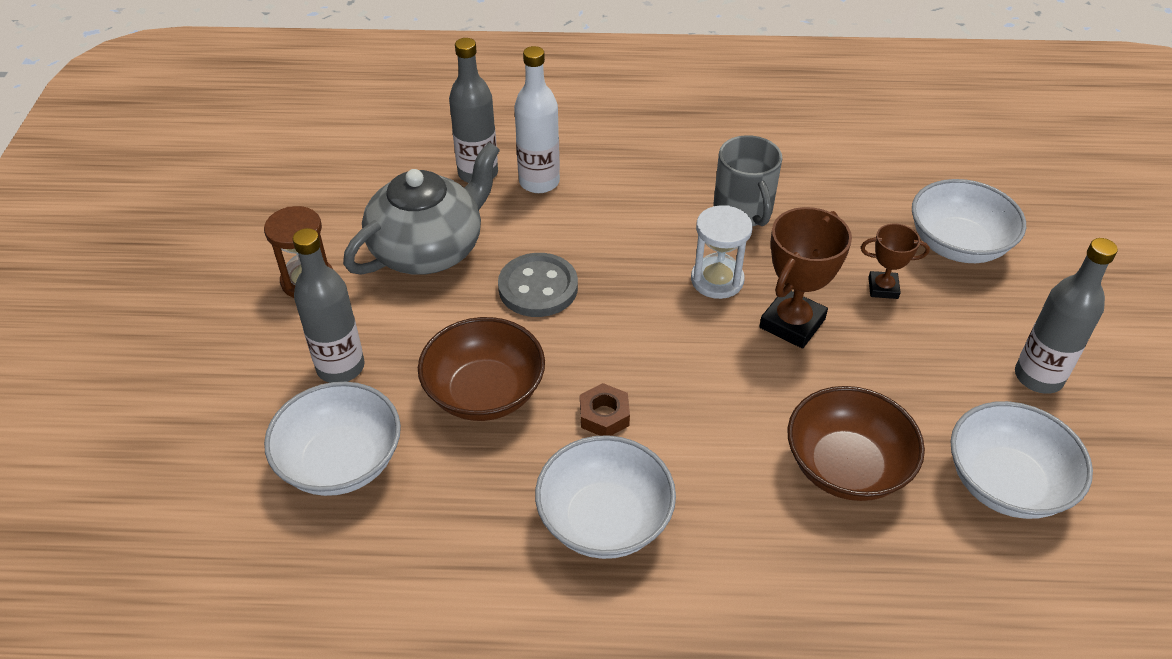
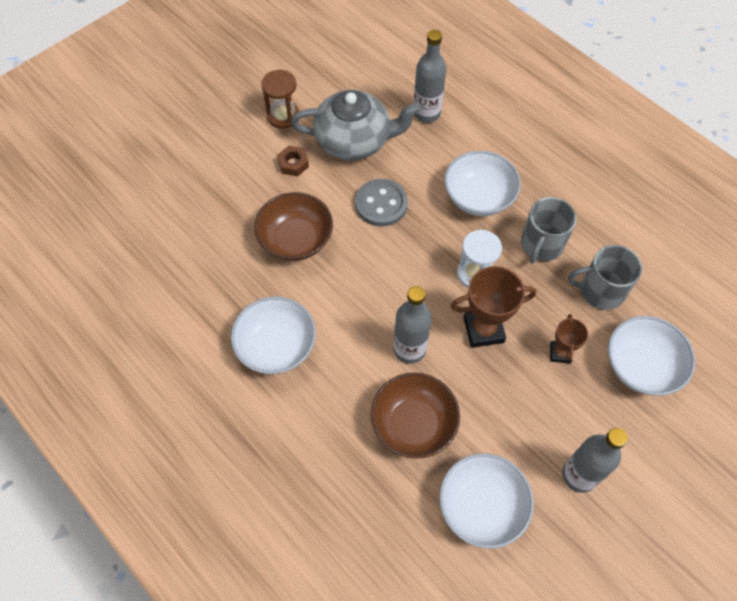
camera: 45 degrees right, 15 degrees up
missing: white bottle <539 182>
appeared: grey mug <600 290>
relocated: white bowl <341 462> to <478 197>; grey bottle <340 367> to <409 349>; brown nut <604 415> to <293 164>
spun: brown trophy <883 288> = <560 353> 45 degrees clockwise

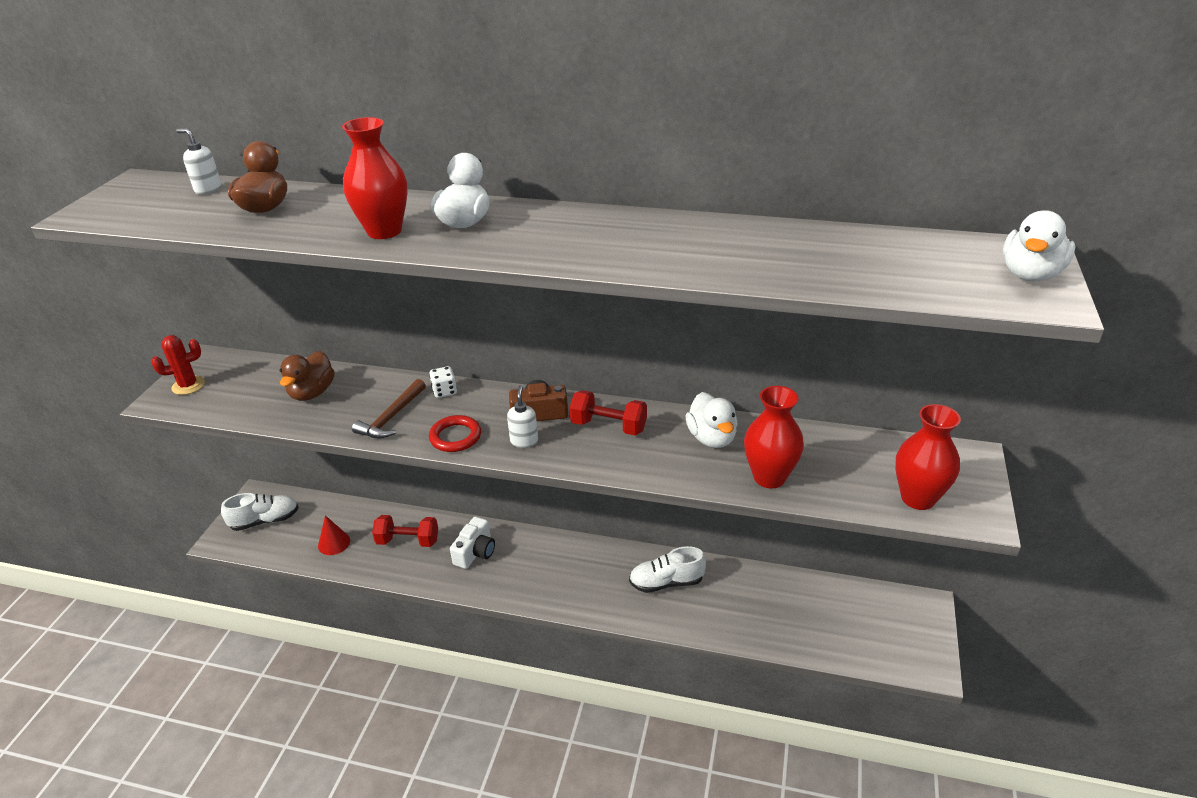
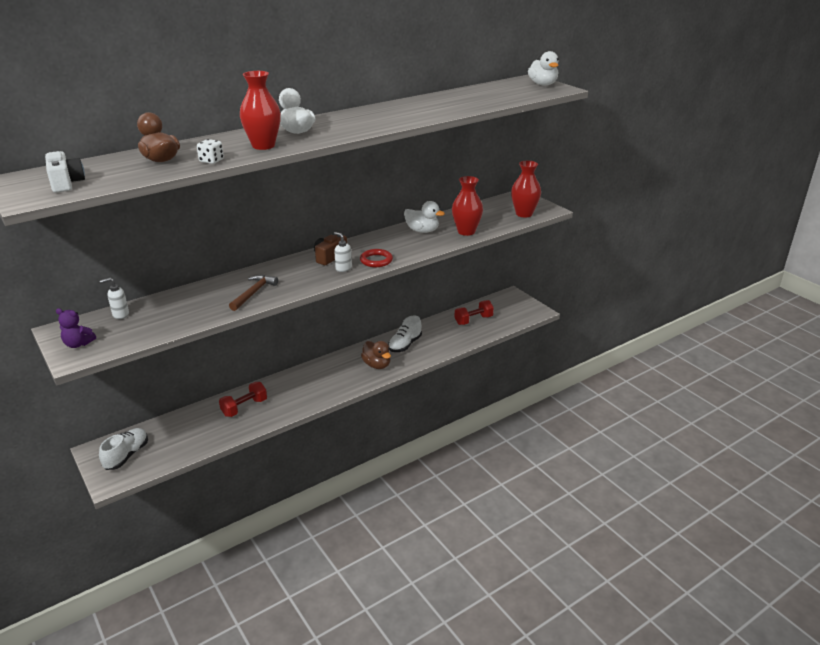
camera: 50 degrees left, 5 degrees down
missing: red cone <334 543>
relocated: white soap dispenser <208 189> to <120 315>; brown duck <312 393> to <377 365>; white dice <444 391> to <211 161>; red ring <455 437> to <376 260>; white camera <475 552> to <66 183>; red dumbbell <608 426> to <473 320>
exchanged: red cactus <188 385> to purple teddy bear <78 344>
spun: brown hammer <391 417> = <253 293> 135 degrees counterclockwise

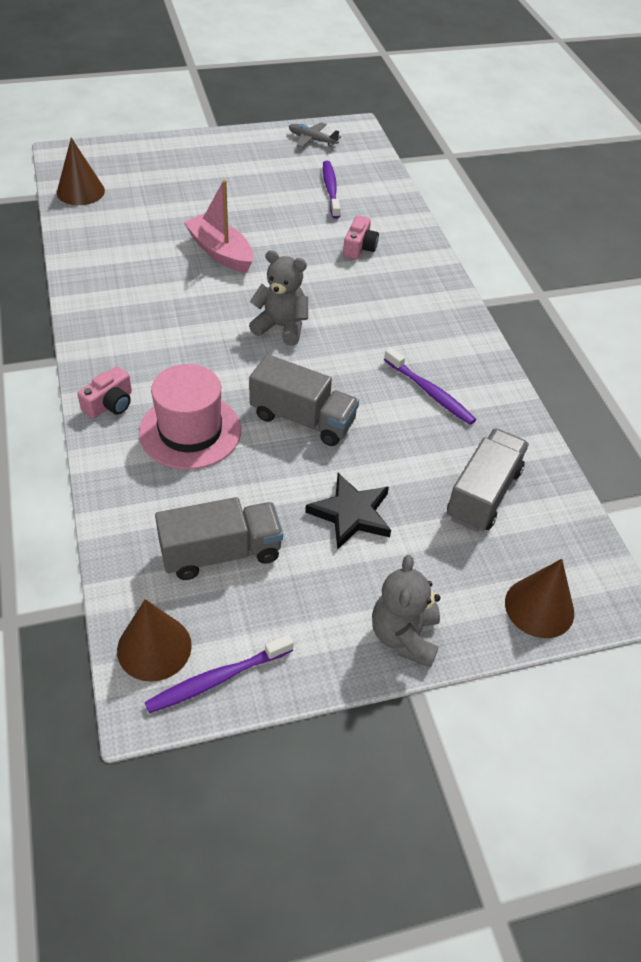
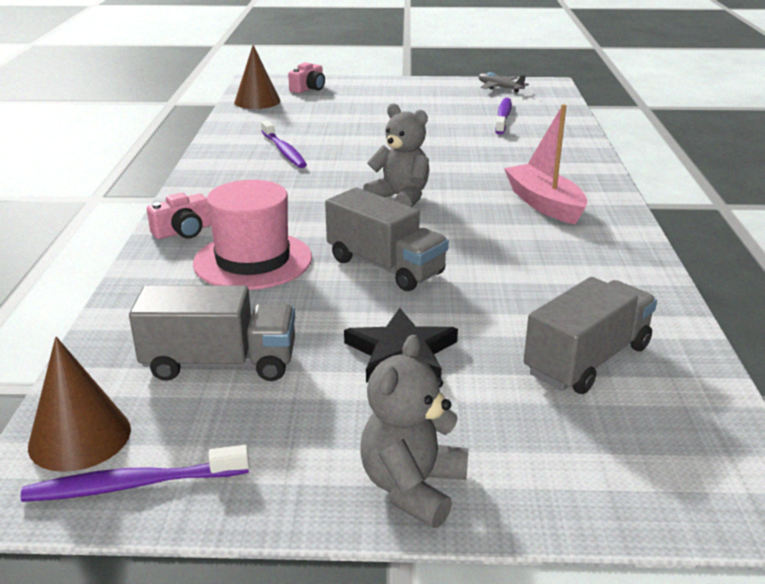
camera: 20 degrees right, 20 degrees down
missing: brown cone <539 607>
relocated: pink boat <220 252> to <544 204>; pink camera <359 247> to <308 88>; purple toothbrush <430 392> to <284 151>

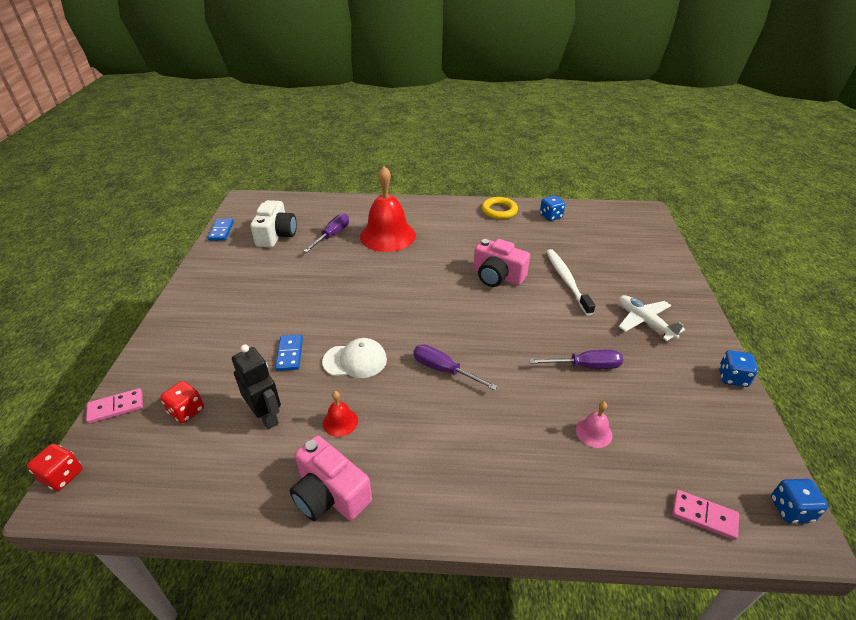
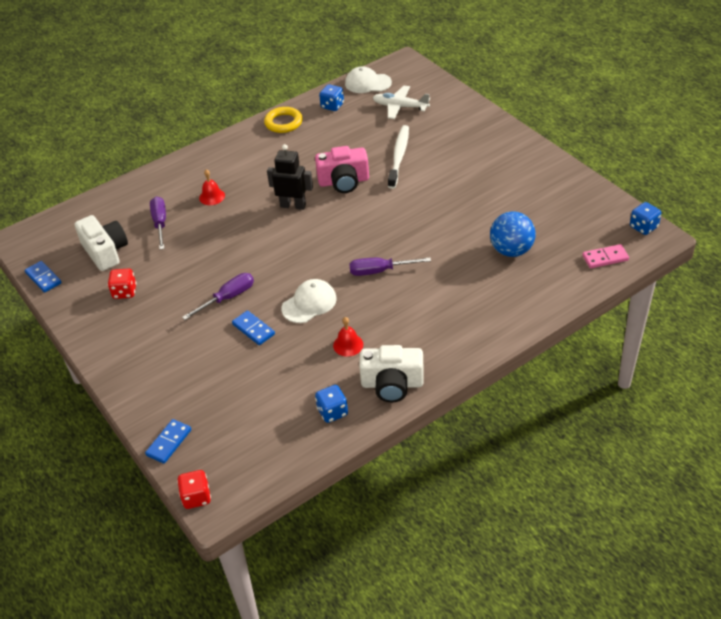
camera: 35 degrees left, 5 degrees up
appeared: white cap <367 83>
relocated: red dice <186 411> to <124 292>; black robot <266 416> to <293 205>; purple screwdriver <585 366> to <228 298>; white plane <644 321> to <400 107>; blue dice <732 378> to <332 412>
exchanged: pink bell <594 432> to blue ball <511 250>
colour: pink domino <116 407> to blue domino <169 442>; pink camera <330 494> to white camera <392 384>
spun: white toothbrush <567 281> = <399 156> 60 degrees clockwise
size: red bell <387 235> = <212 196> x0.43

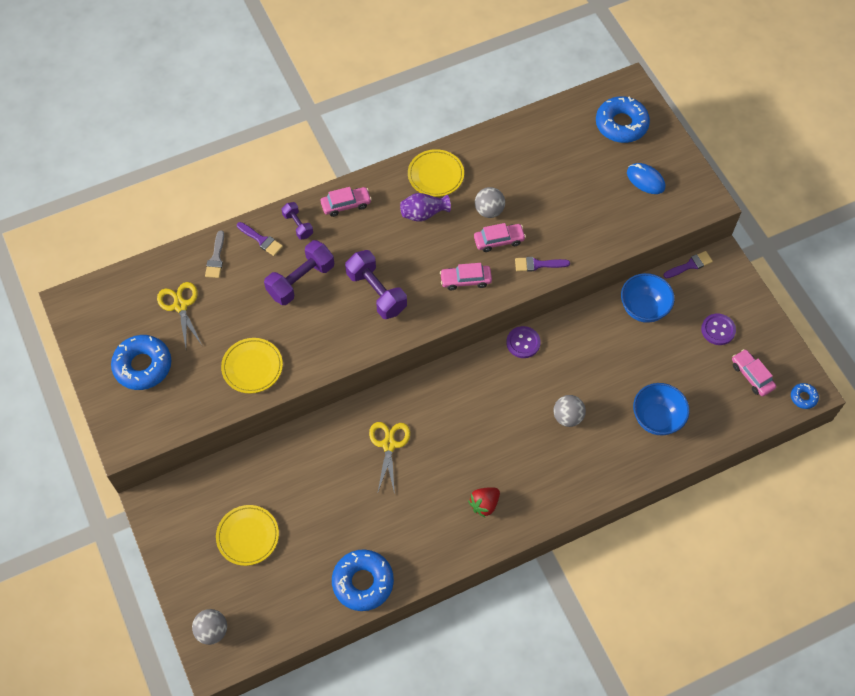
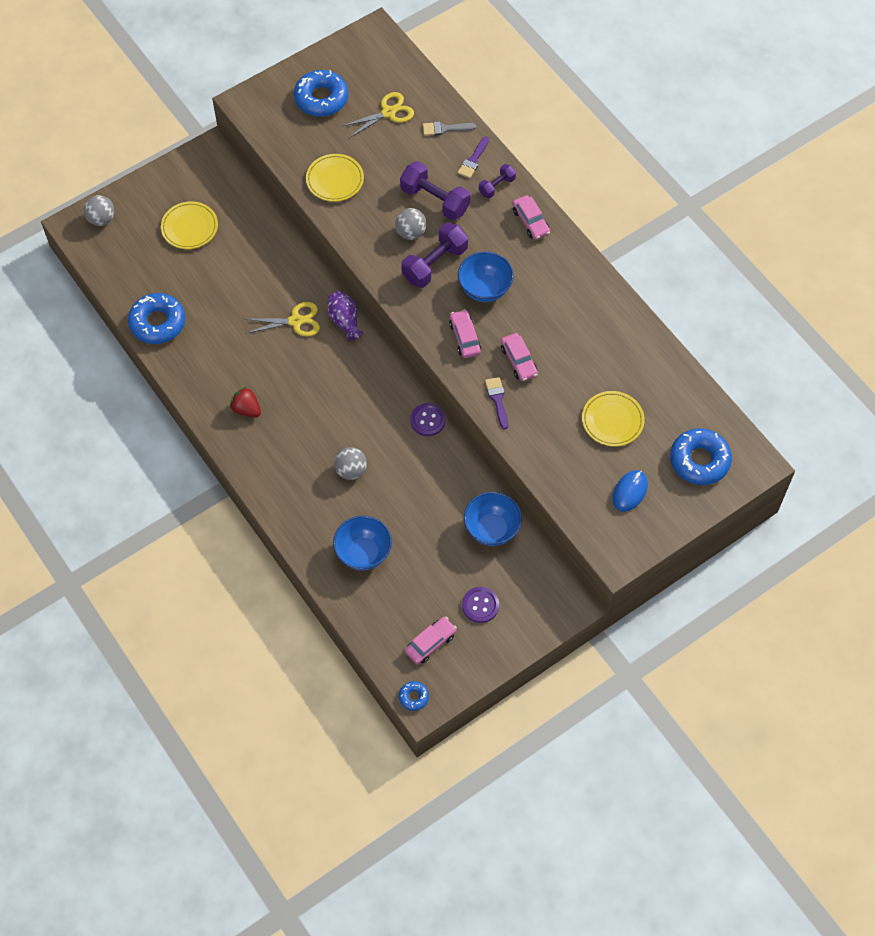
camera: 80 degrees right, 0 degrees up
missing: purple brush <690 265>
appeared: blue bowl <485 289>
relocated: purple vase <423 213> to <345 321>; yellow plate <435 175> to <612 420>; grey ball <489 211> to <411 232>

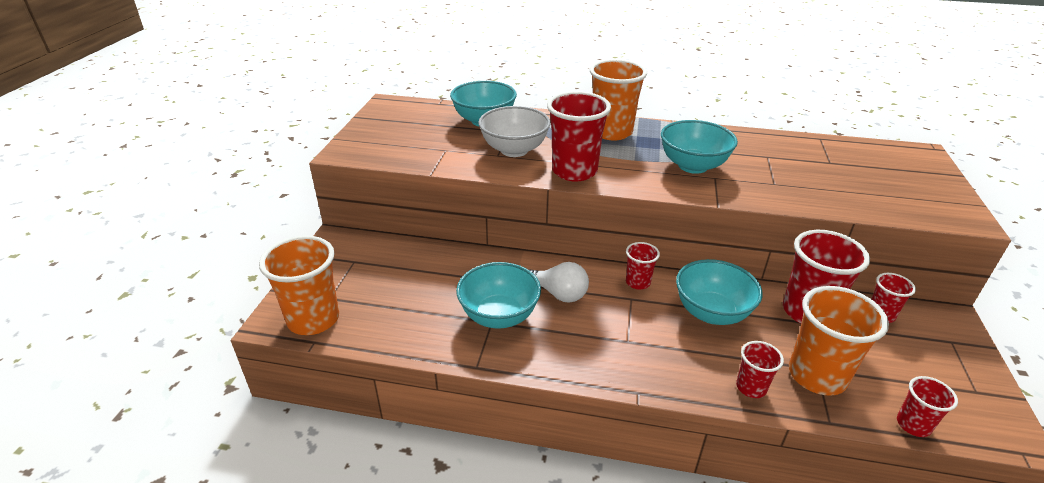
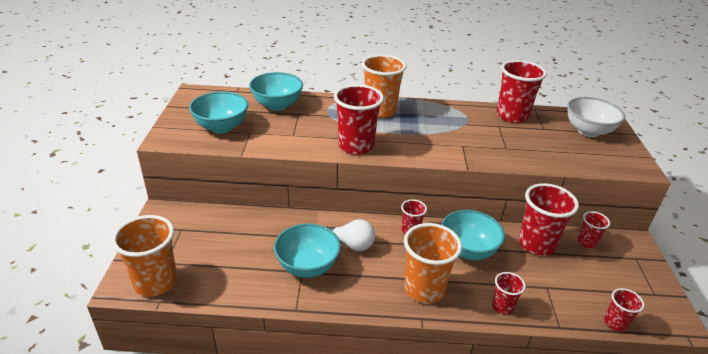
camera: 10 degrees left, 0 degrees up
appeared: red cup <512 116>
relocated: white bowl <514 150> to <588 131>; turquoise bowl <693 166> to <221 127>; orange cup <817 376> to <424 289>

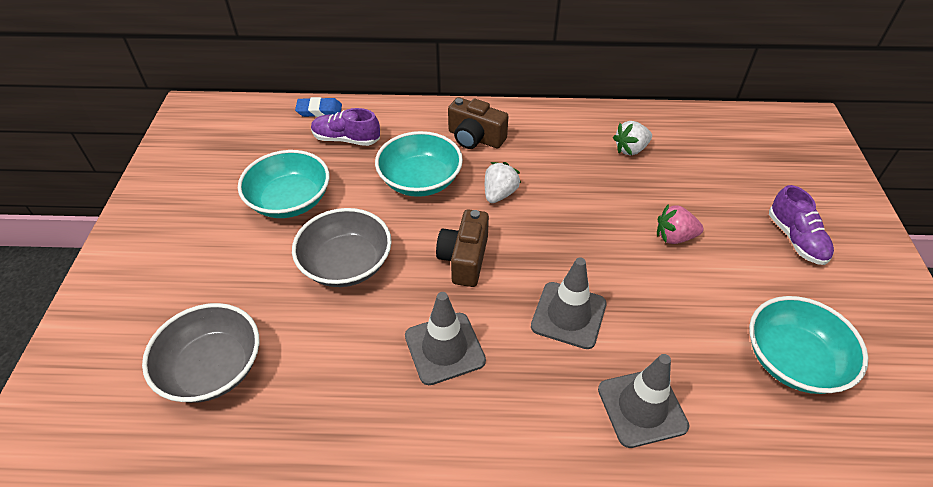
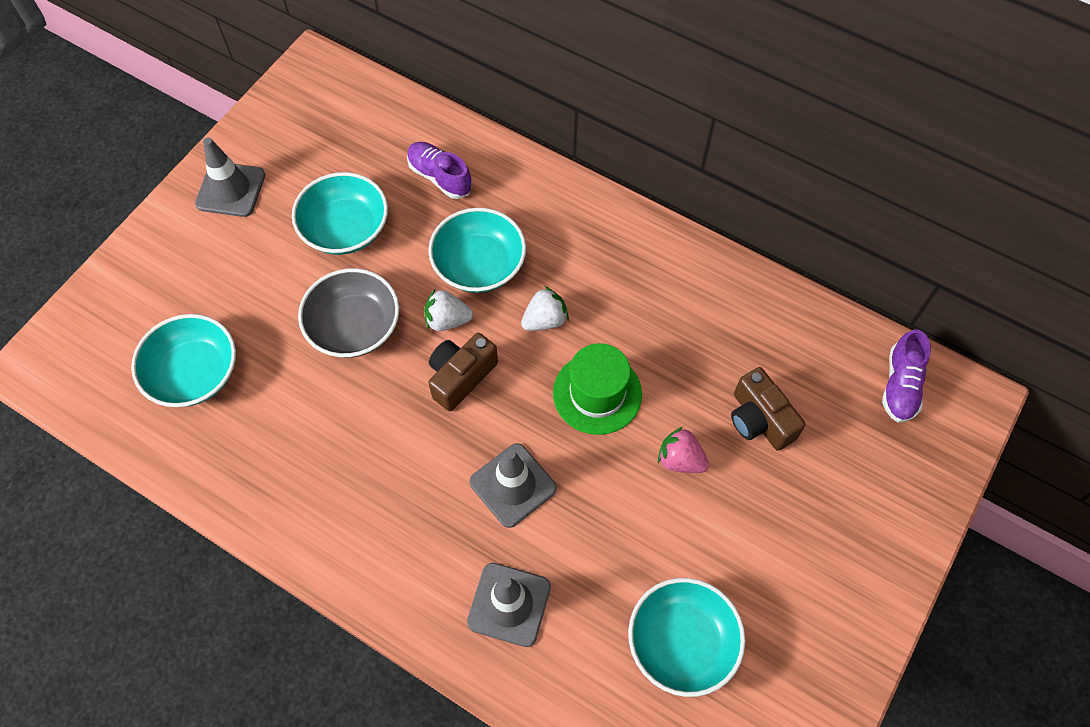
camera: 30 degrees right, 15 degrees up
missing: blue eraser <319 110>
appeared: green hat <597 393>
relocated: grey traffic cone <444 348> to <231 189>; brown camera <475 138> to <759 420>; white strawberry <630 149> to <447 320>; purple shoe <796 239> to <900 385>
colour: grey bowl <213 368> to turquoise bowl <194 373>

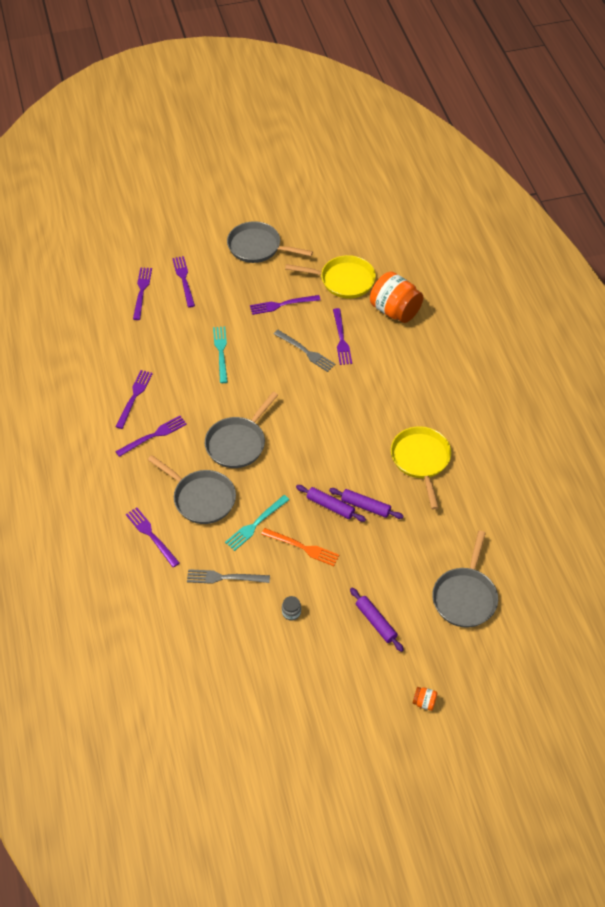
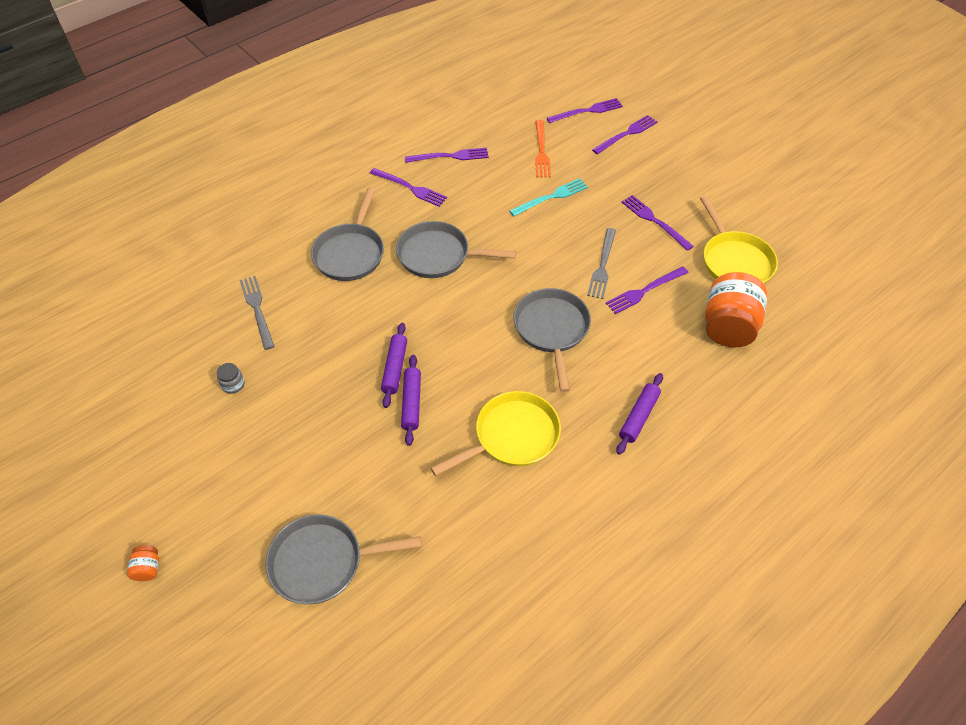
camera: 65 degrees right, 0 degrees up
missing: purple fork <151 535>; turquoise fork <255 524>
relocated: grey pan <258 247> to <552 330>; orange fork <302 547> to <541 151>; purple rolling pin <376 622> to <639 417>

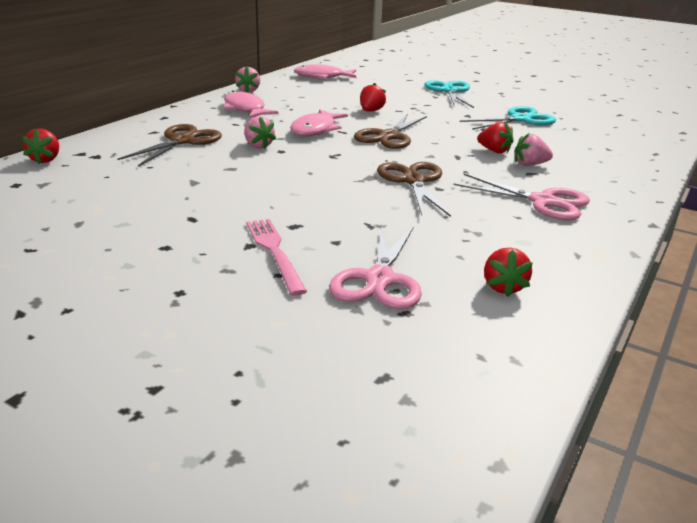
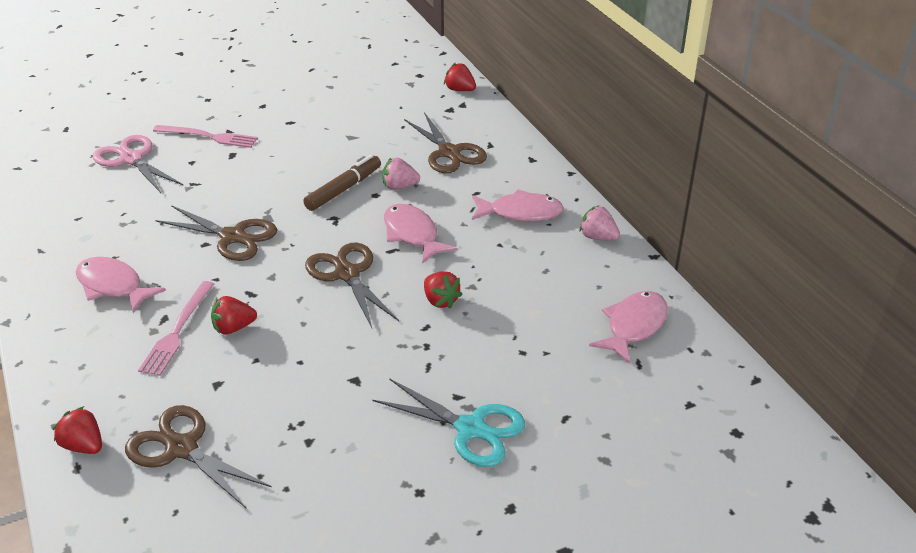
camera: 125 degrees right, 10 degrees up
missing: turquoise scissors <520 119>
appeared: brown scissors <181 448>; brown marker <343 189>
relocated: red strawberry <503 287> to <83 445>
exchanged: pink scissors <543 202> to pink fish <113 286>; pink strawberry <530 165> to pink fork <177 331>

